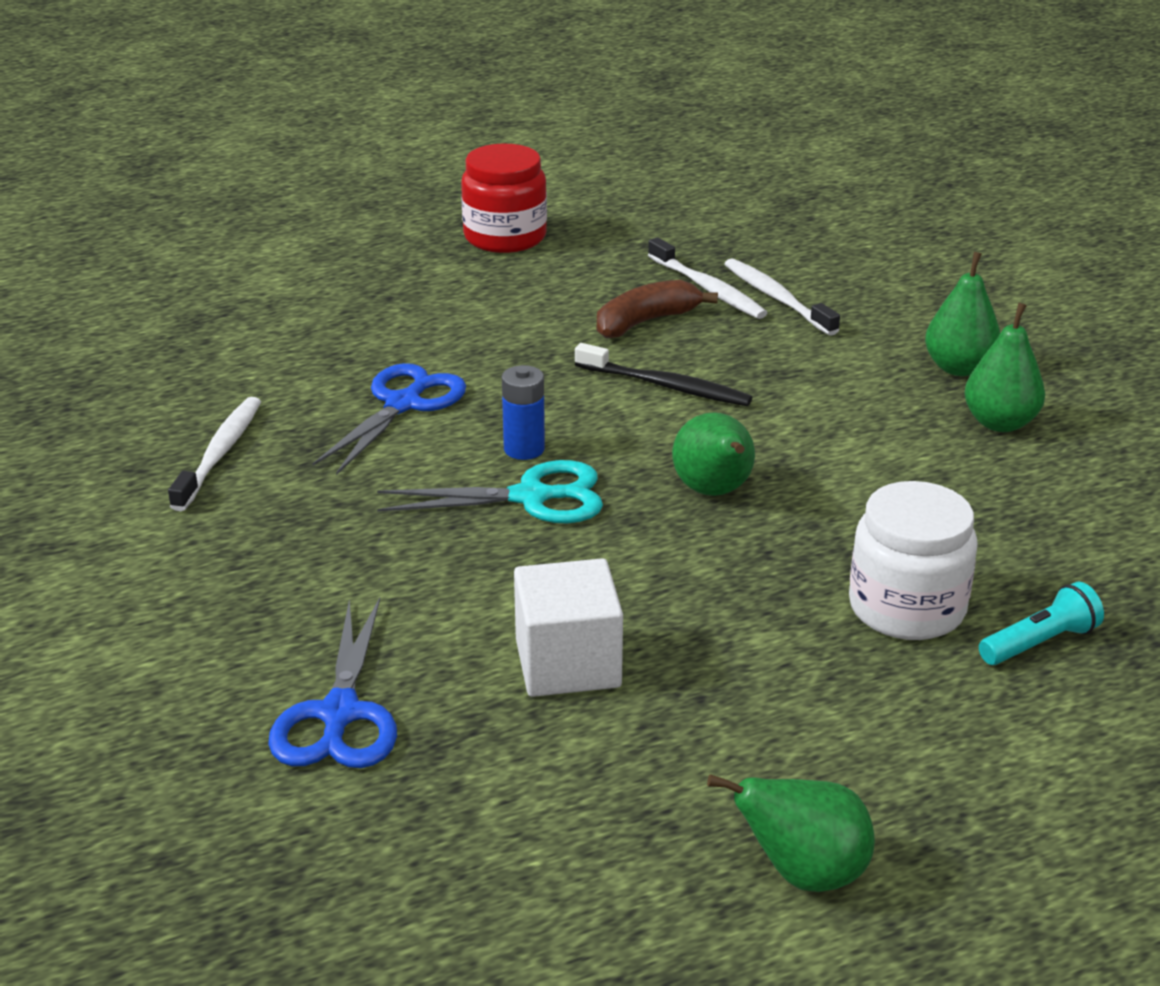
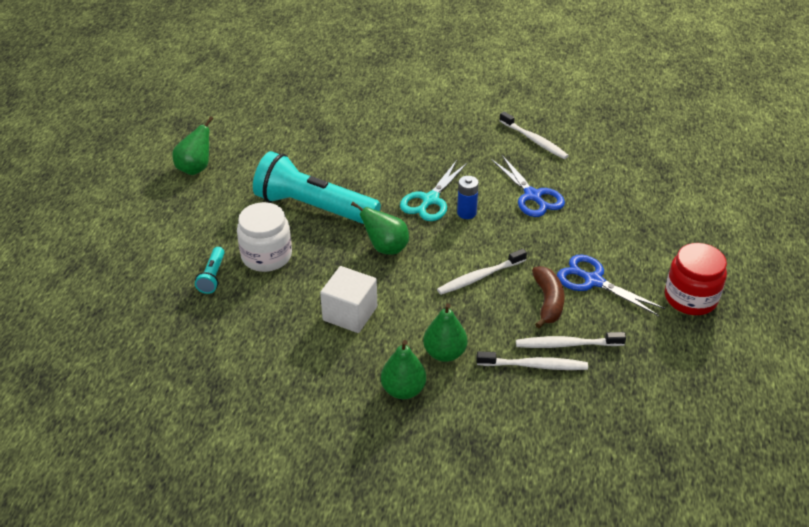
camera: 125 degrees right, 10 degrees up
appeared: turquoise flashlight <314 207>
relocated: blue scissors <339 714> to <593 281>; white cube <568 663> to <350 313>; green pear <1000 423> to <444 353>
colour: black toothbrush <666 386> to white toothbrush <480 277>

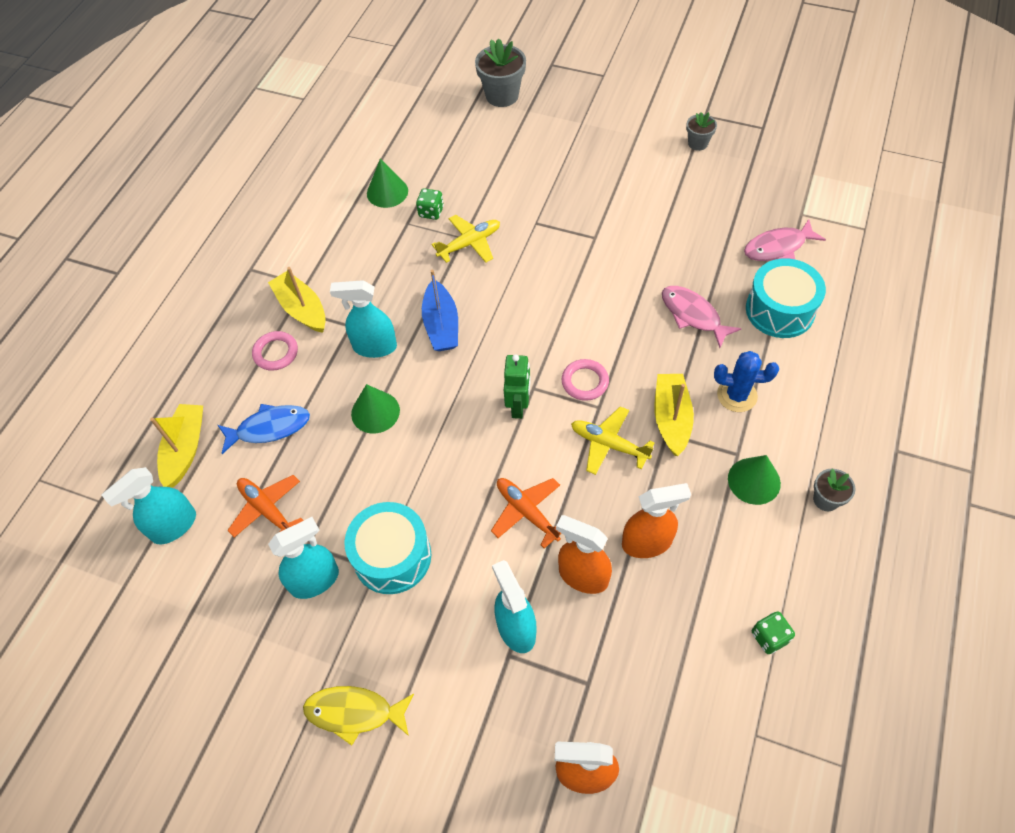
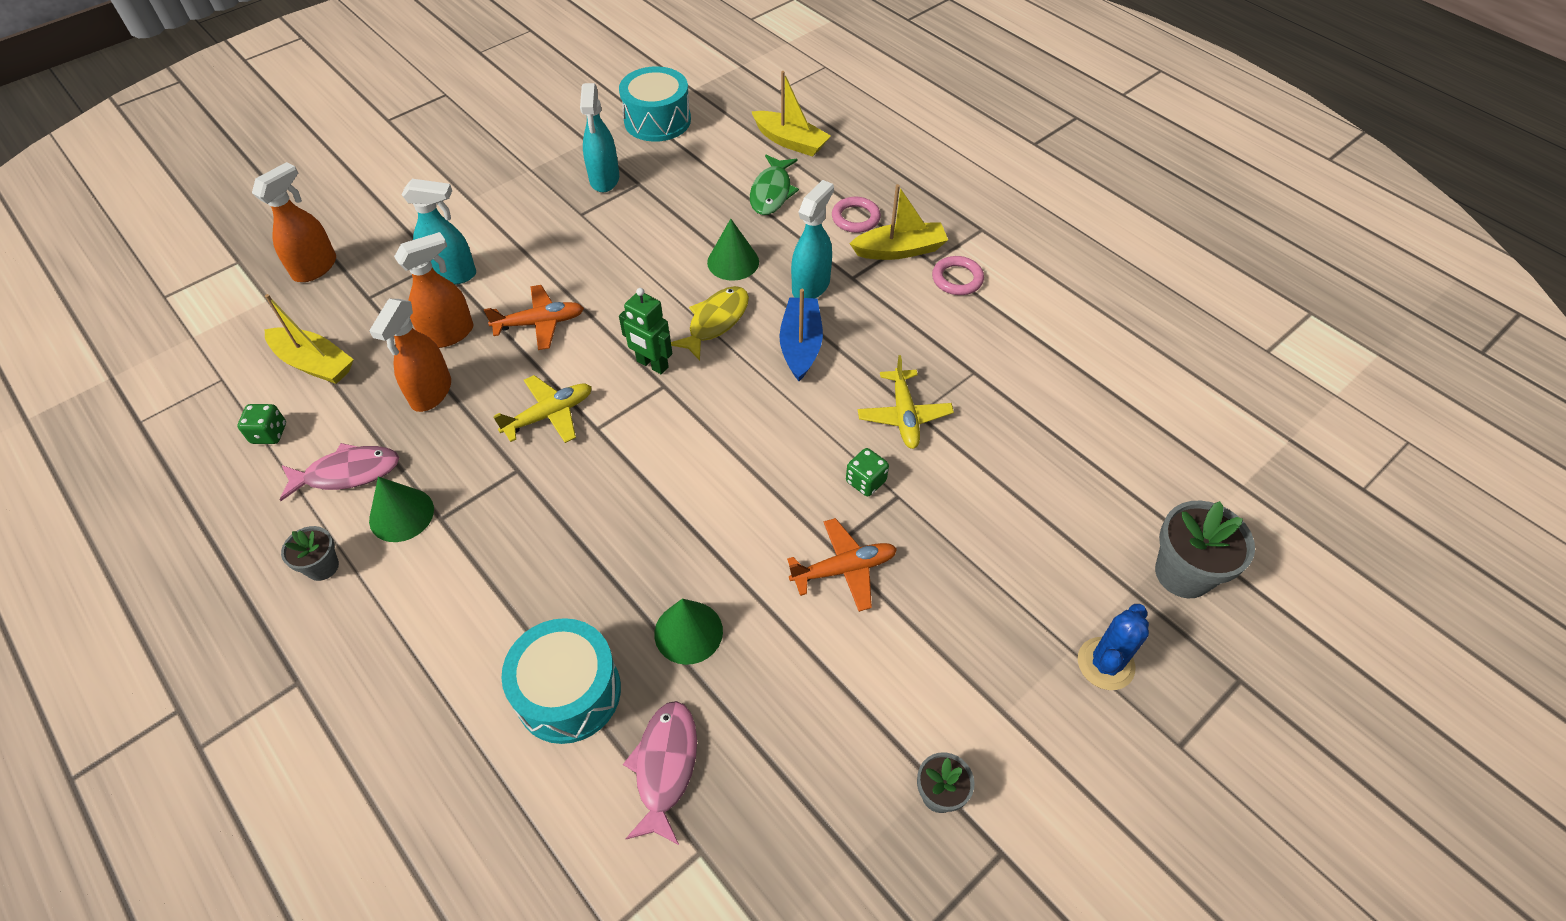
camera: 115 degrees right, 5 degrees down
missing: turquoise spray bottle <174 526>
relocated: orange plane <267 510> to <844 569>; yellow fish <355 712> to <715 322>; turquoise drum <392 556> to <657 120>; green cone <387 192> to <688 632>; green dice <431 212> to <865 481>; pink ring <585 382> to <957 279>; yellow boat <671 418> to <314 363>; pink fish <693 315> to <347 473>; blue cactus <737 395> to <1105 664>
colour: blue fish <269 428> to green fish <772 192>
spun: blue boat <441 325> = <800 345> 75 degrees clockwise

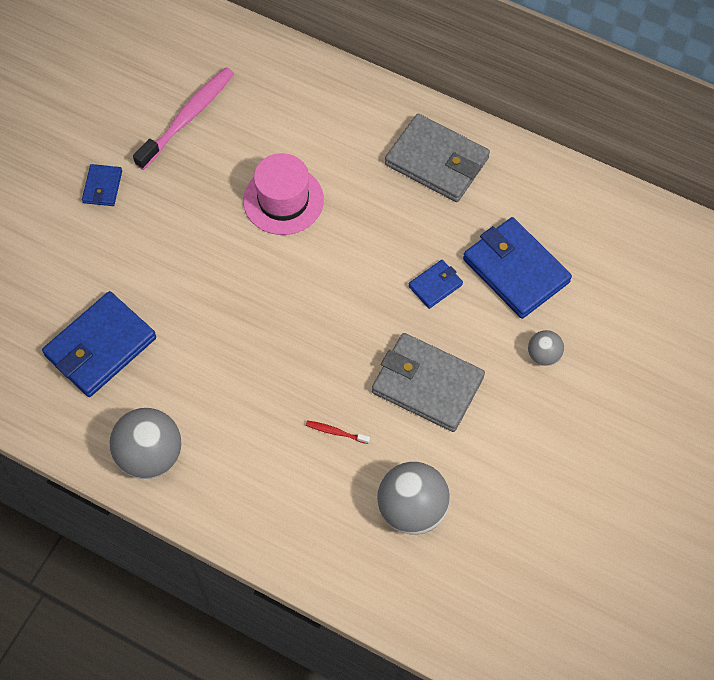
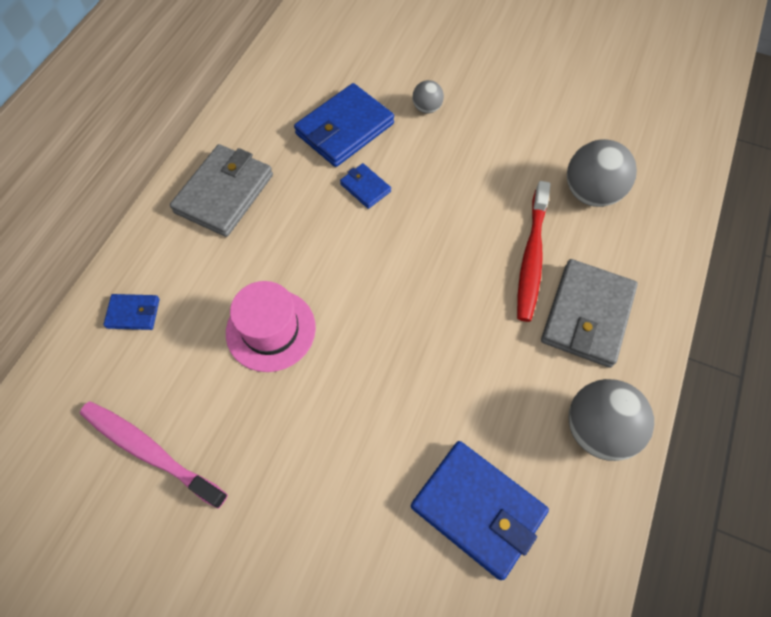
camera: 95 degrees left, 0 degrees up
relocated: blue wallet <102 187> to <133 313>; grey wallet <427 385> to <587 315>
size: red toothbrush <336 432> = <531 257> x2.42

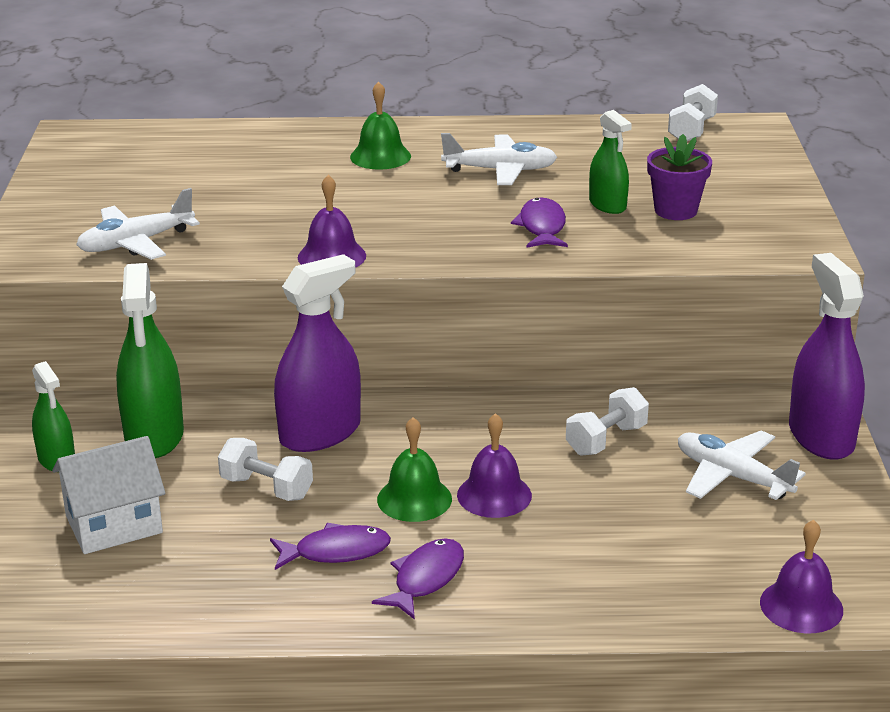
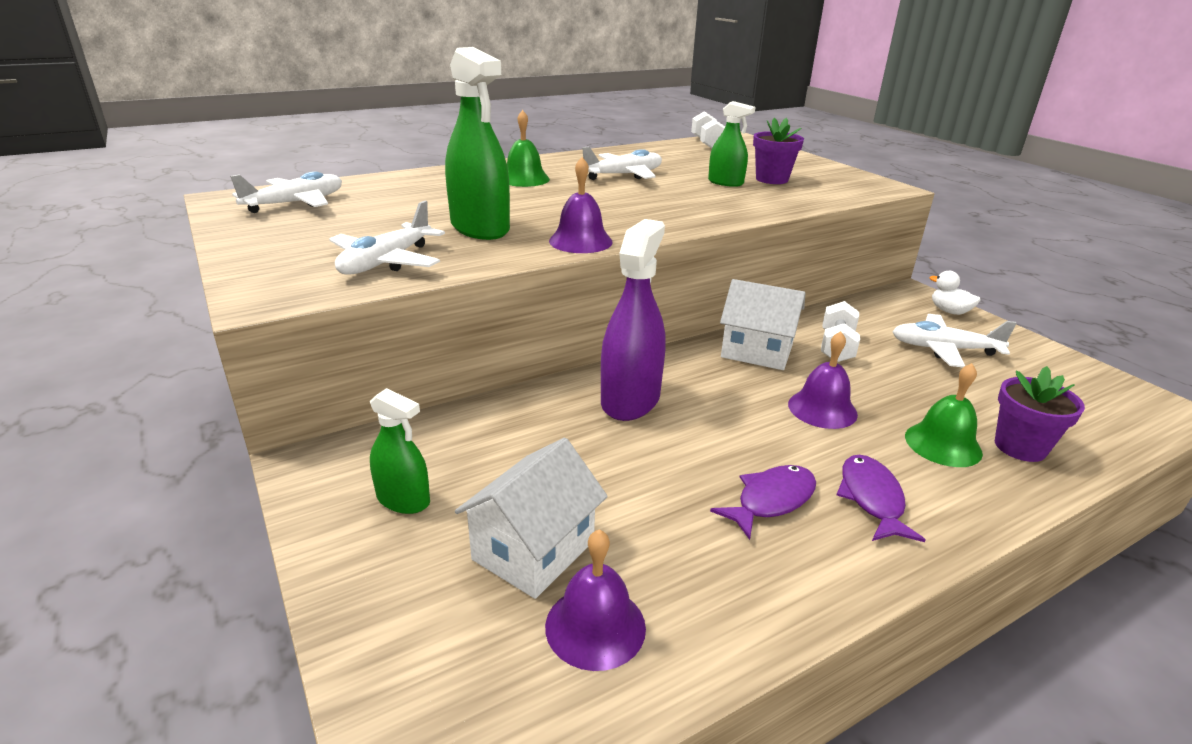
camera: 30 degrees left, 0 degrees up
missing: white dumbbell <266 488>; purple fish <542 227>
appeared: white plane <295 203>; white house <757 351>; purple flower pot <1020 447>
relocated: green spray bottle <154 435> to <480 228>; green bell <414 499> to <943 444>; purple bell <801 606> to <595 626>
exchanged: purple spray bottle <821 436> to white duck <949 311>

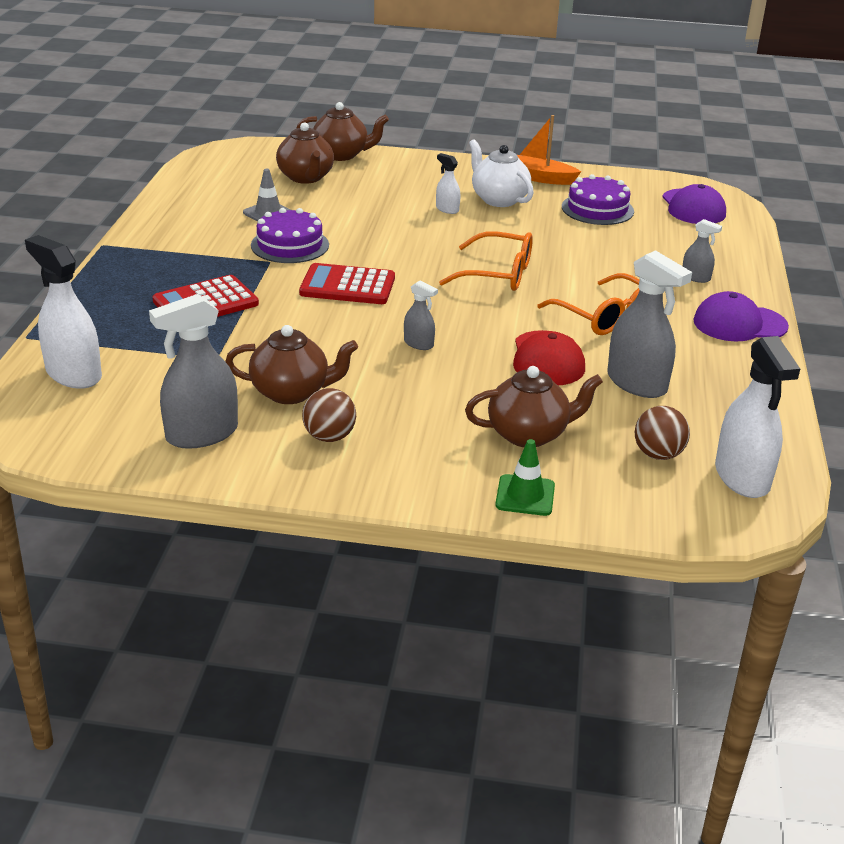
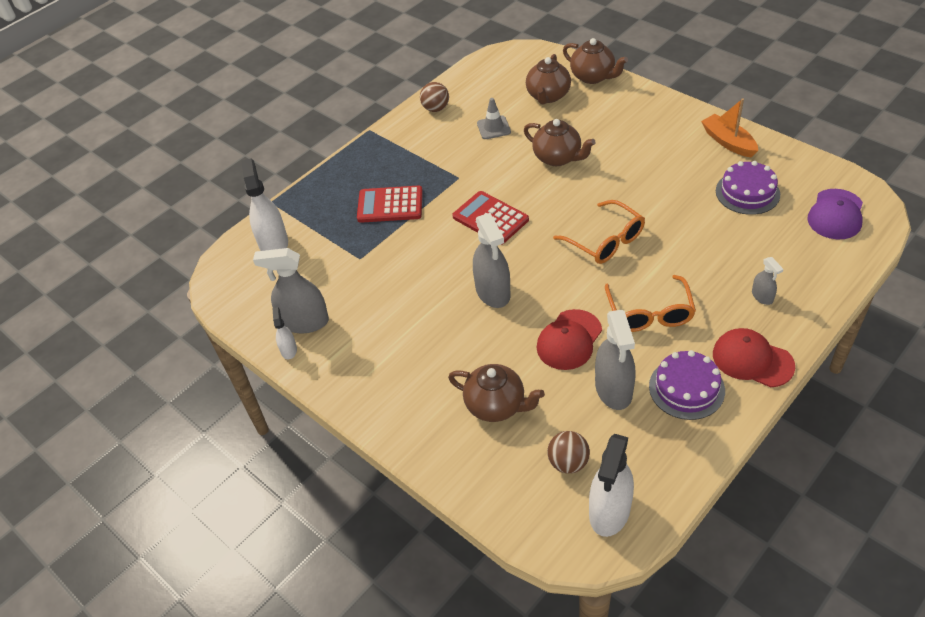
camera: 40 degrees right, 15 degrees up
missing: white teapot <498 199>; green traffic cone <525 495>
relocated: brown teapot <291 392> to <558 158>; purple cake <290 245> to <686 388>; brown ball <329 437> to <436 108>; white spray bottle <447 209> to <289 350>
colour: purple cap <739 324> to red cap <752 360>
size: grey spray bottle <418 344> = <493 292> x1.98

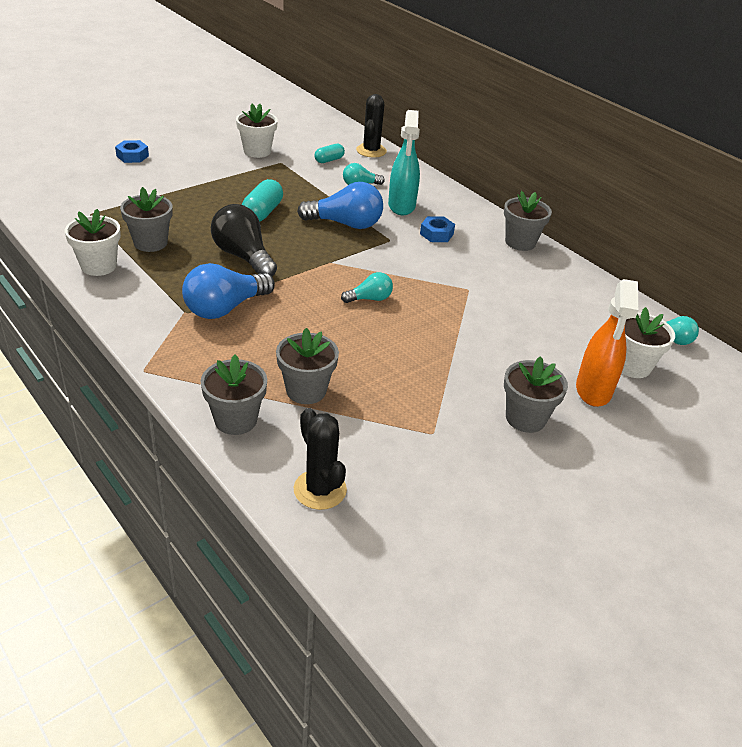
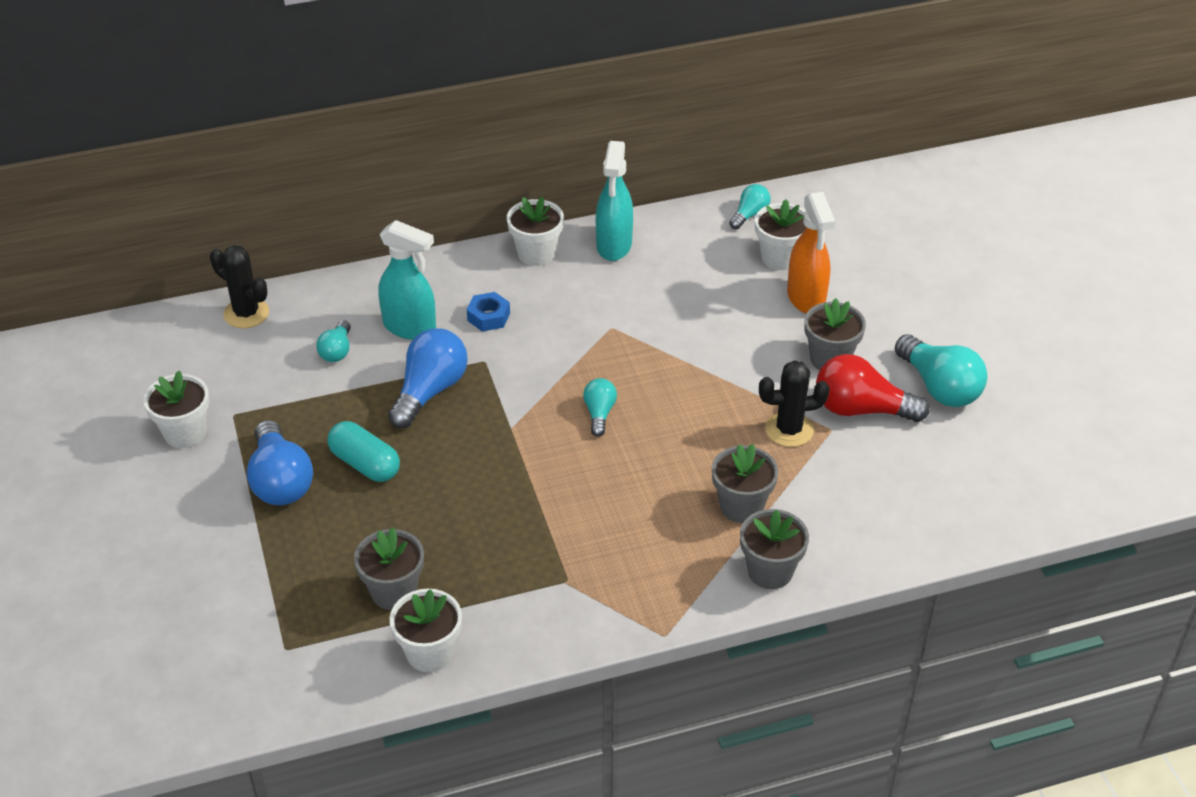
camera: 65 degrees left, 5 degrees up
missing: blue nut <132 156>; black light bulb <243 256>; turquoise capsule <329 160>
appeared: turquoise spray bottle <614 246>; red light bulb <861 409>; turquoise light bulb <939 387>
relocated: blue light bulb <225 308> to <280 481>; black cactus <320 489> to <789 430>
colour: grey flower pot <520 242> to white flower pot <536 253>
spun: orange spray bottle <593 391> = <806 298> 45 degrees clockwise

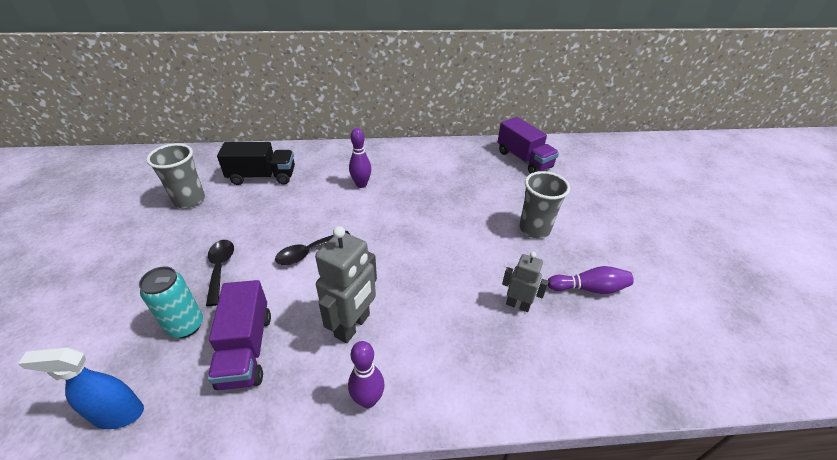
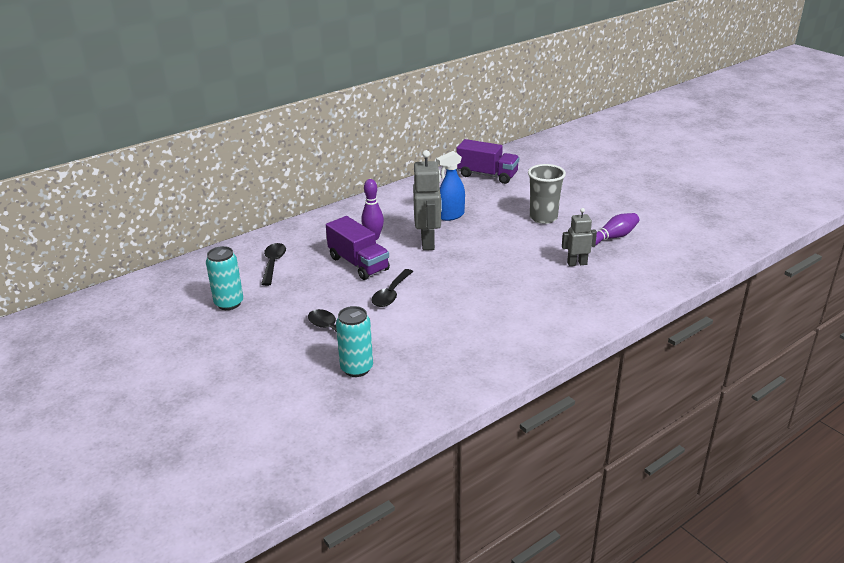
camera: 30 degrees left, 10 degrees down
missing: purple bowling pin <368 400>
relocated: blue spray bottle <118 414> to <451 215>; purple truck <246 349> to <358 264>; grey robot <353 326> to <428 242>
exchanged: grey cup <189 200> to turquoise can <229 303>; black truck <262 177> to black spoon <273 263>

